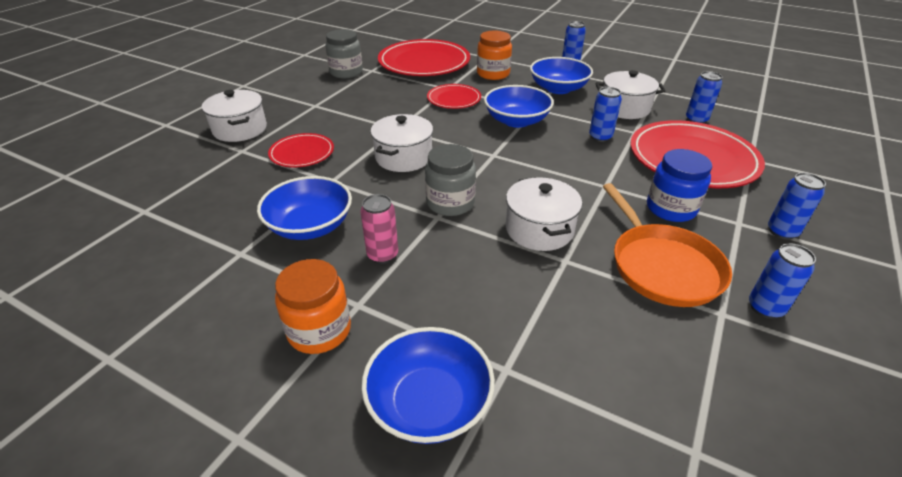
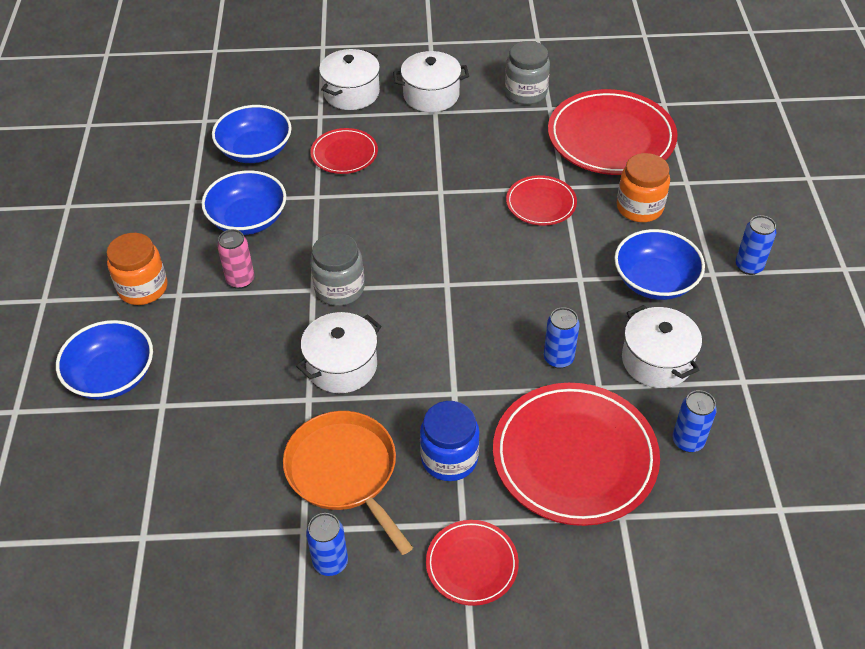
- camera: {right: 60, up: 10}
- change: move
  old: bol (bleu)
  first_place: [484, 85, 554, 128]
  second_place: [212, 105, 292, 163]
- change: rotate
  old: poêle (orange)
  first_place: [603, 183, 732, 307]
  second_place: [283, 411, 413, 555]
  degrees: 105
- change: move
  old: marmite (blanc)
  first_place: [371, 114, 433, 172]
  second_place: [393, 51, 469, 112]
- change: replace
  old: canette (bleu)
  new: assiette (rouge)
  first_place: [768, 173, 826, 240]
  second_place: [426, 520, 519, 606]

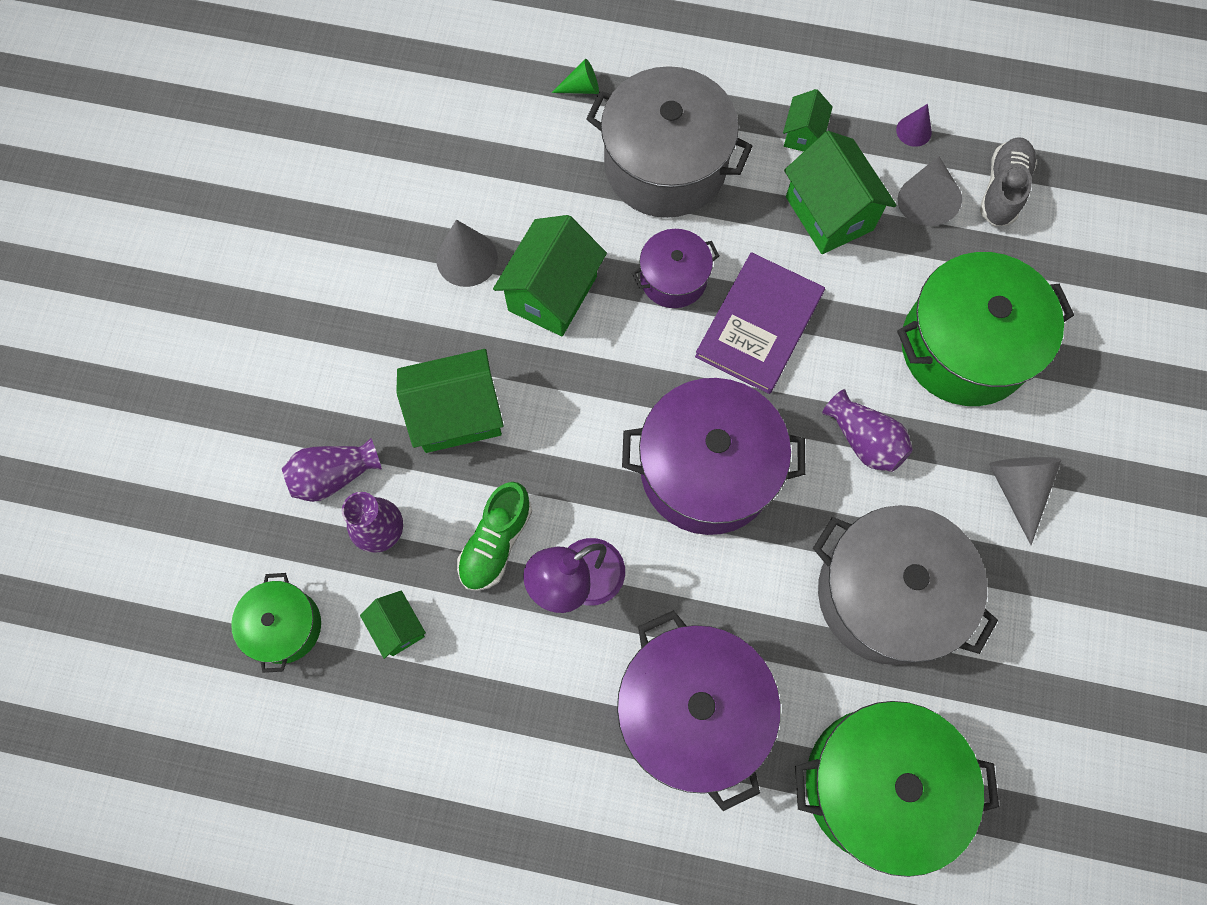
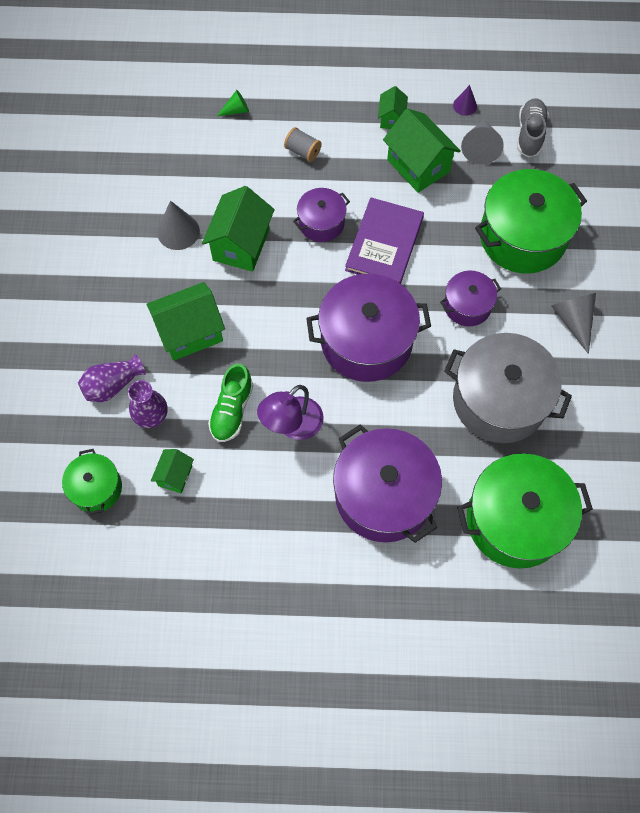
- camera: {right: -10, up: -5}
- change: rotate
  old: maison (vert)
  first_place: [360, 590, 426, 659]
  second_place: [151, 449, 194, 493]
  degrees: 60
- change: replace
  old: marmite (gris)
  new: bobine (gris)
  first_place: [586, 66, 753, 218]
  second_place: [284, 127, 321, 162]
- change: replace
  old: vase (violet)
  new: marmite (violet)
  first_place: [822, 389, 913, 472]
  second_place: [440, 271, 501, 326]

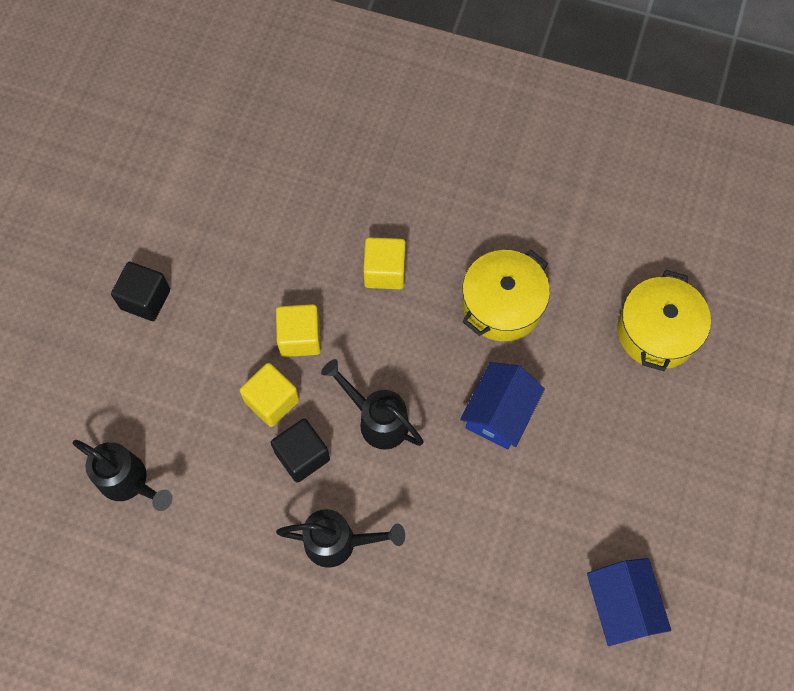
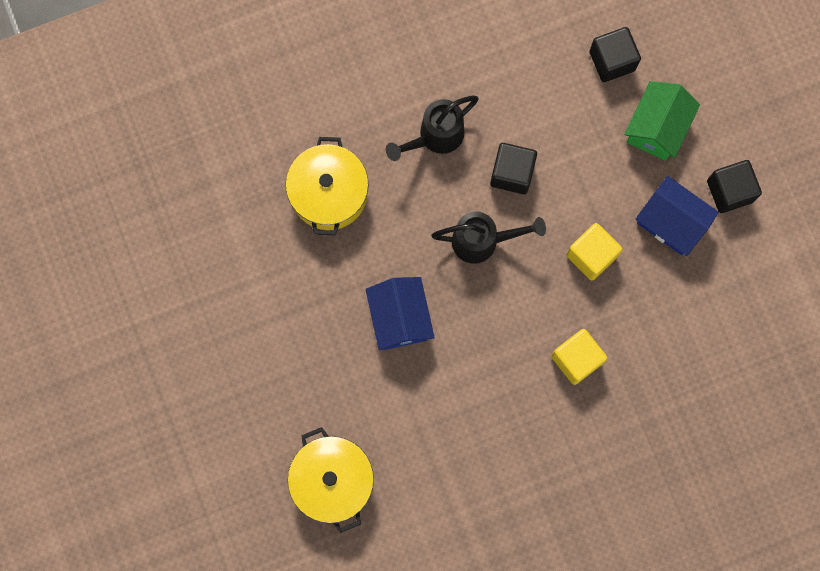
- camera: {right: 140, up: 10}
- change: move
  old: marmite (jaune)
  first_place: [462, 250, 550, 341]
  second_place: [286, 137, 369, 235]
- change: replace
  old: arrosoir (noir)
  new: cube (noir)
  first_place: [73, 440, 172, 511]
  second_place: [589, 27, 641, 82]
- change: insert
  new: maison (vert)
  second_place: [624, 81, 700, 161]
- change: move
  old: maison (bleu)
  first_place: [587, 558, 671, 646]
  second_place: [635, 176, 719, 256]
- change: delete
  old: cube (jaune)
  first_place: [239, 363, 300, 427]

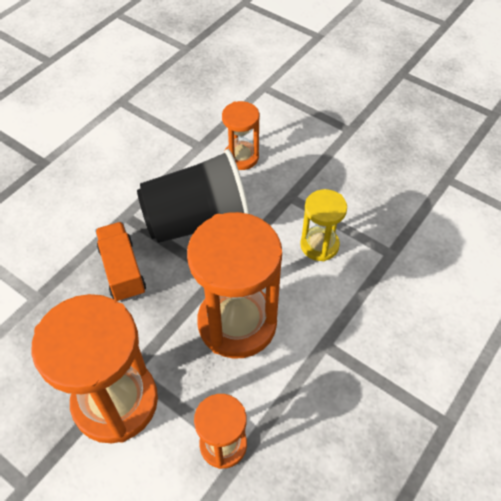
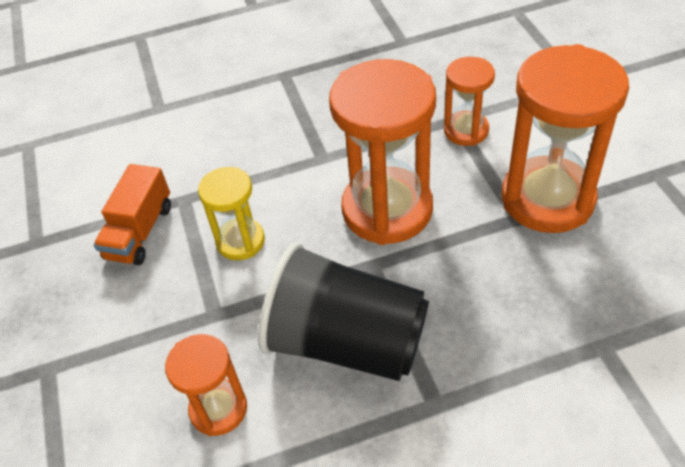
- camera: {right: -140, up: -5}
- change: move
  old: camion (orange)
  first_place: [95, 222, 146, 302]
  second_place: [94, 164, 171, 265]

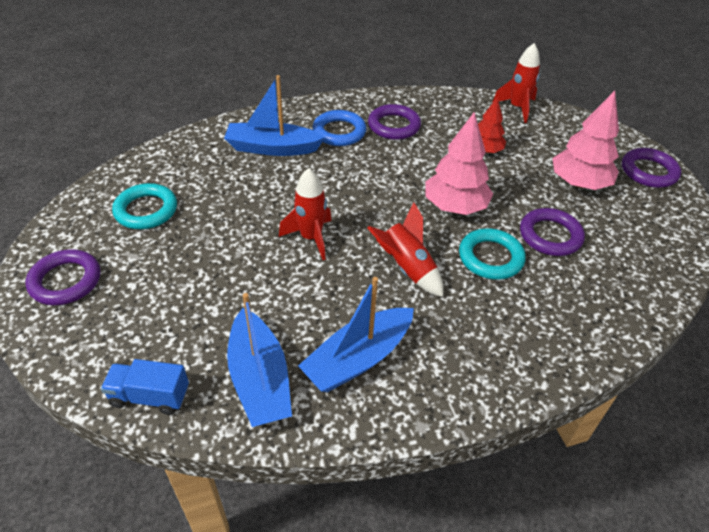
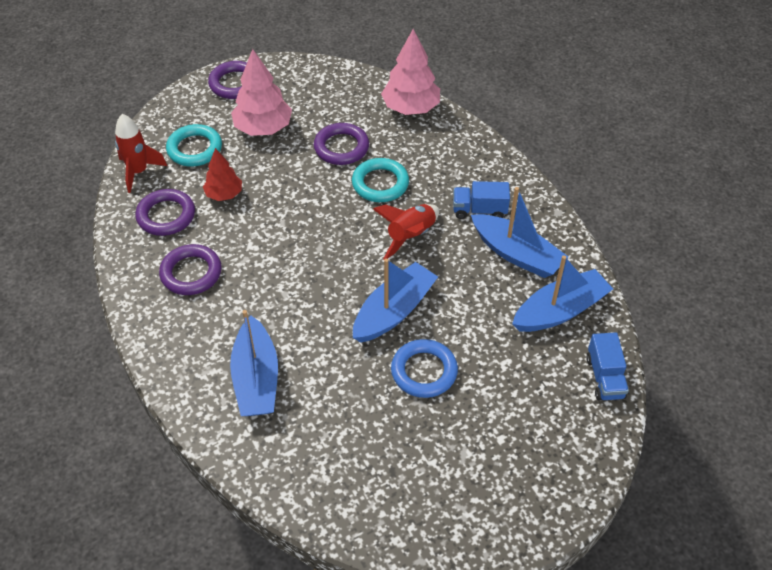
- camera: {right: -100, up: 5}
- change: move
  old: anneau (violet)
  first_place: [26, 249, 100, 305]
  second_place: [136, 189, 195, 236]
- change: move
  old: anneau (turquoise)
  first_place: [112, 183, 177, 229]
  second_place: [166, 124, 222, 166]
- change: replace
  old: fusée (rouge)
  new: bateau (bleu)
  first_place: [279, 168, 332, 260]
  second_place: [353, 259, 438, 343]
- change: move
  old: arbre (rose)
  first_place: [426, 112, 493, 215]
  second_place: [381, 29, 440, 115]
- change: move
  old: anneau (bleu)
  first_place: [312, 110, 366, 146]
  second_place: [391, 339, 458, 398]
- change: insert
  new: camion (bleu)
  second_place: [453, 181, 510, 219]

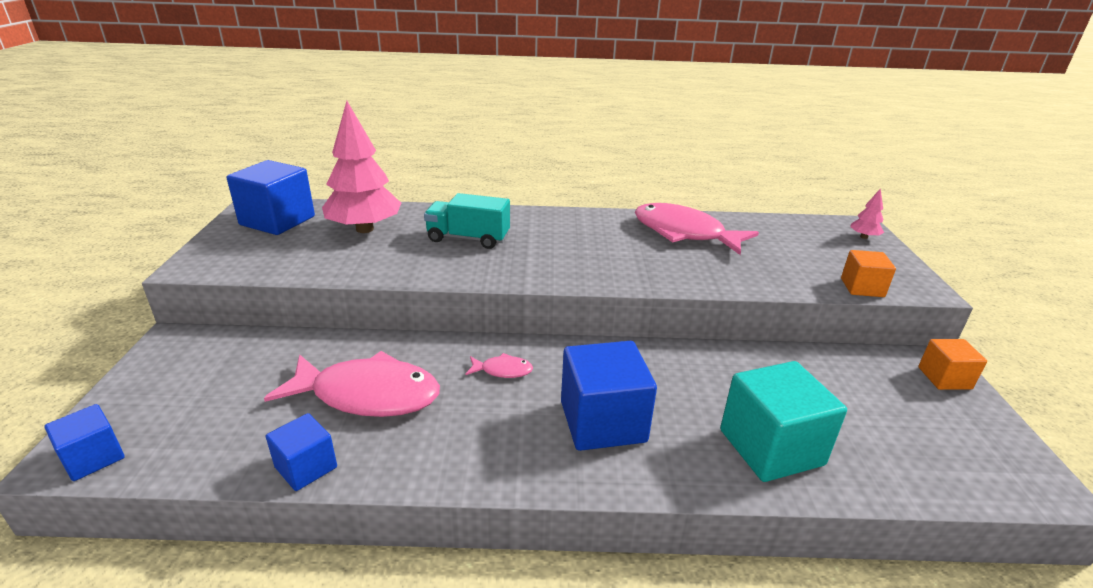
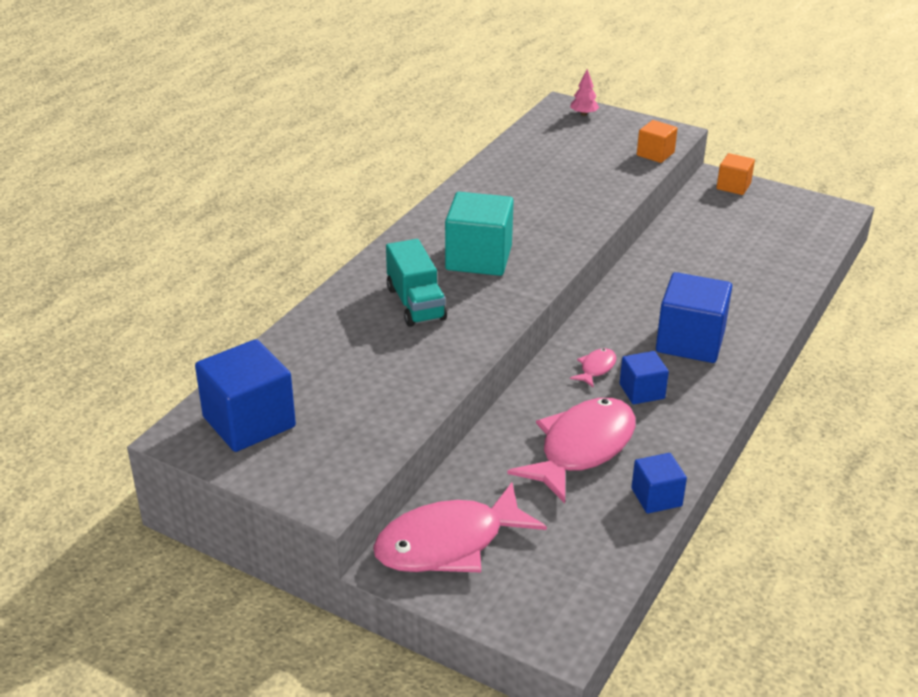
- camera: {right: -60, up: 5}
- change: move
  old: poisson (rose)
  first_place: [635, 203, 759, 255]
  second_place: [373, 482, 547, 572]
- change: rotate
  old: camion (turquoise)
  first_place: [424, 193, 510, 249]
  second_place: [386, 239, 447, 327]
  degrees: -60
- change: move
  old: cube (turquoise)
  first_place: [720, 361, 847, 482]
  second_place: [445, 192, 514, 276]
- change: move
  old: cube (bleu)
  first_place: [45, 404, 125, 481]
  second_place: [619, 351, 669, 404]
- change: delete
  old: arbre (rose)
  first_place: [322, 101, 401, 233]

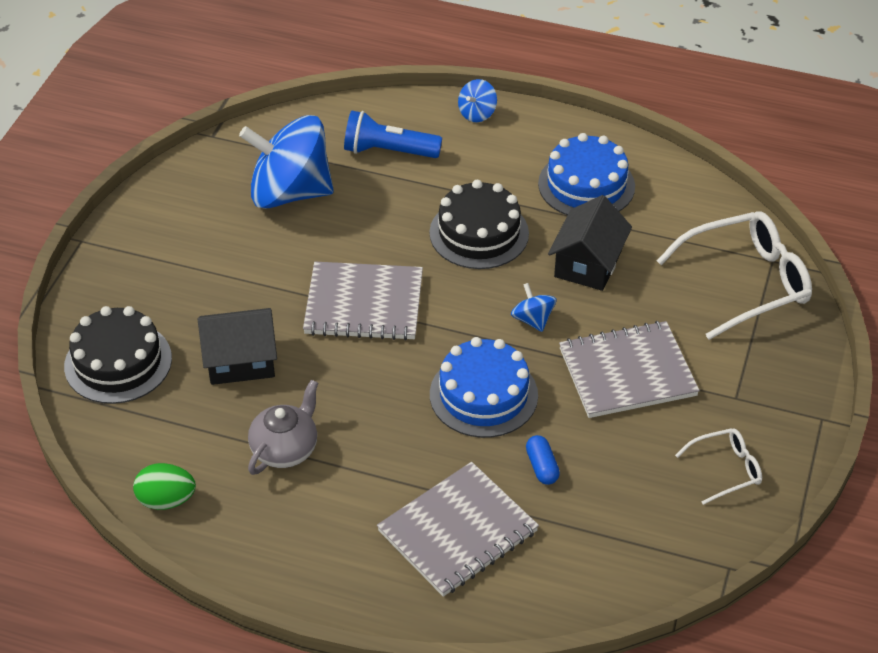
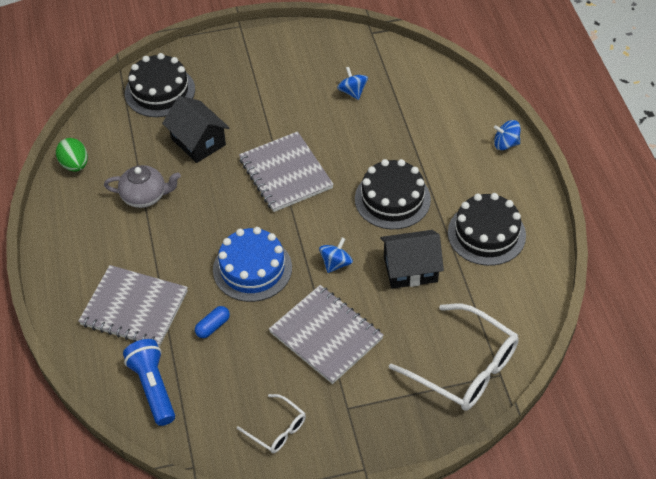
- camera: {right: 60, up: 5}
- change: move
  old: lampe de poche (bleu)
  first_place: [344, 110, 442, 158]
  second_place: [123, 339, 175, 426]
- change: resize
  old: toupie (bleu)
  first_place: [239, 115, 334, 209]
  second_place: [337, 67, 368, 100]
  factor: 0.42
- change: recolor
  old: gâteau (bleu)
  new: gâteau (noir)
  first_place: [538, 133, 635, 215]
  second_place: [448, 193, 526, 266]

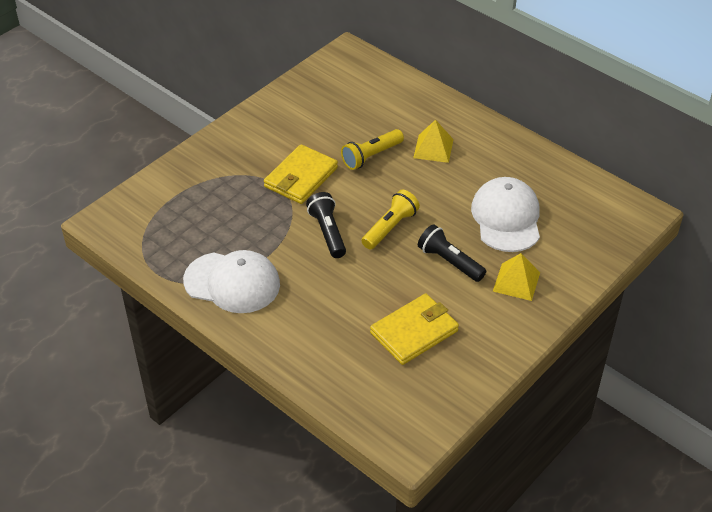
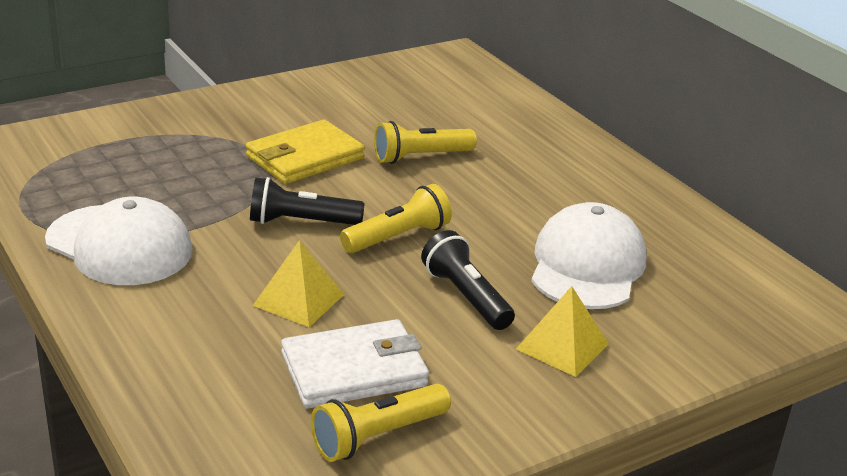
- camera: {right: 15, up: -15}
- change: rotate
  old: lampe de poche (noir)
  first_place: [306, 192, 346, 258]
  second_place: [250, 177, 365, 225]
  degrees: -90
- change: move
  old: pyramide (jaune)
  first_place: [413, 120, 454, 163]
  second_place: [253, 240, 345, 327]
- change: recolor
  old: portefeuille (jaune)
  new: portefeuille (blanc)
  first_place: [370, 293, 459, 365]
  second_place: [281, 319, 429, 408]
- change: insert
  new: lampe de poche (jaune)
  second_place: [311, 384, 451, 462]

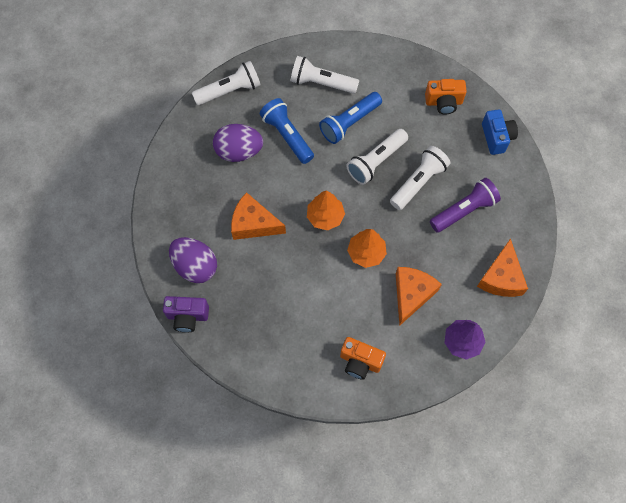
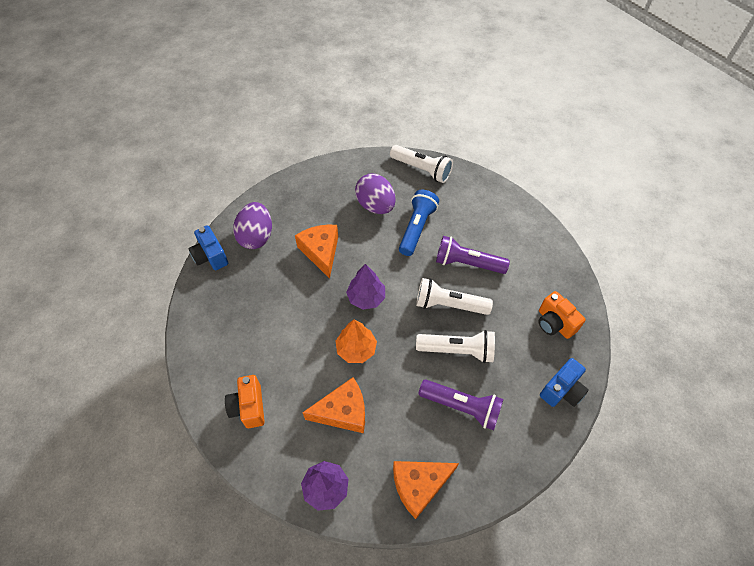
- camera: {right: 55, up: -10}
- change: recolor
  old: appareil photo (violet)
  new: appareil photo (bleu)
  first_place: [163, 296, 209, 332]
  second_place: [188, 225, 228, 270]
- change: recolor
  old: arbre (orange)
  new: arbre (violet)
  first_place: [307, 190, 345, 231]
  second_place: [346, 264, 385, 310]
- change: recolor
  old: lampe de poche (bleu)
  new: lampe de poche (violet)
  first_place: [319, 92, 382, 144]
  second_place: [436, 236, 510, 274]
- change: delete
  old: lampe de poche (blanc)
  first_place: [291, 56, 359, 94]

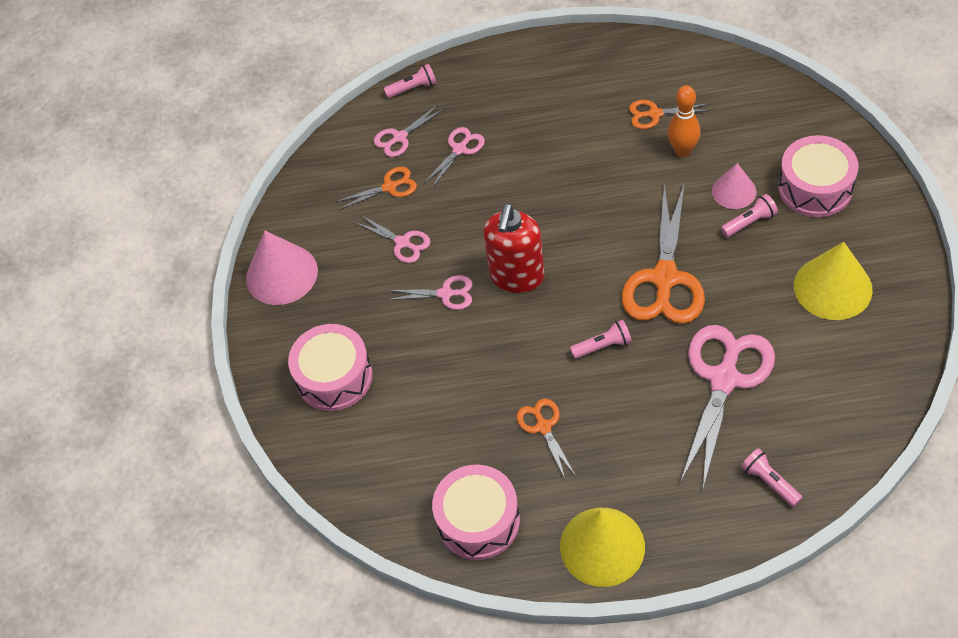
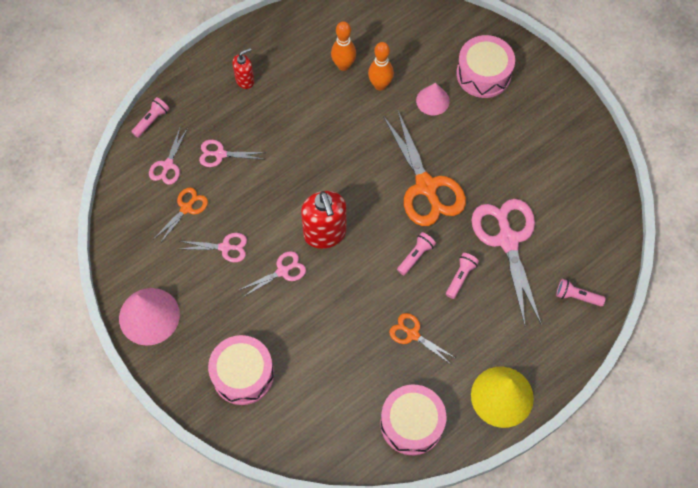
- camera: {right: -40, up: 10}
- change: rotate
  old: ciseaux (rose)
  first_place: [424, 127, 485, 188]
  second_place: [199, 140, 266, 167]
  degrees: -90
- change: insert
  new: distributeur de savon (rouge)
  second_place: [232, 48, 254, 89]
- change: replace
  old: ciseaux (orange)
  new: quille (orange)
  first_place: [629, 100, 711, 129]
  second_place: [331, 21, 356, 71]
- change: move
  old: lampe de poche (rose)
  first_place: [721, 194, 778, 237]
  second_place: [446, 253, 479, 299]
- change: delete
  old: cône (jaune)
  first_place: [794, 242, 873, 320]

